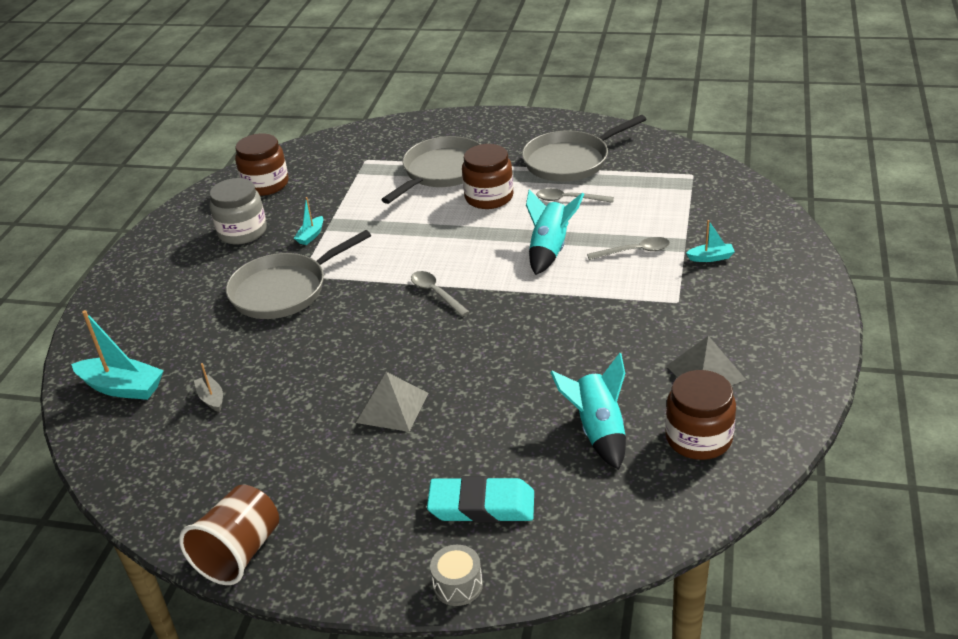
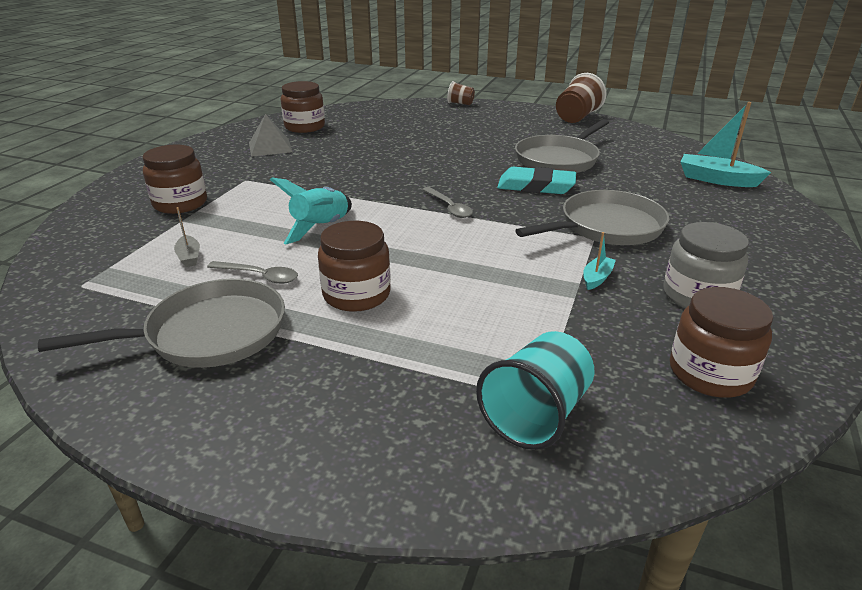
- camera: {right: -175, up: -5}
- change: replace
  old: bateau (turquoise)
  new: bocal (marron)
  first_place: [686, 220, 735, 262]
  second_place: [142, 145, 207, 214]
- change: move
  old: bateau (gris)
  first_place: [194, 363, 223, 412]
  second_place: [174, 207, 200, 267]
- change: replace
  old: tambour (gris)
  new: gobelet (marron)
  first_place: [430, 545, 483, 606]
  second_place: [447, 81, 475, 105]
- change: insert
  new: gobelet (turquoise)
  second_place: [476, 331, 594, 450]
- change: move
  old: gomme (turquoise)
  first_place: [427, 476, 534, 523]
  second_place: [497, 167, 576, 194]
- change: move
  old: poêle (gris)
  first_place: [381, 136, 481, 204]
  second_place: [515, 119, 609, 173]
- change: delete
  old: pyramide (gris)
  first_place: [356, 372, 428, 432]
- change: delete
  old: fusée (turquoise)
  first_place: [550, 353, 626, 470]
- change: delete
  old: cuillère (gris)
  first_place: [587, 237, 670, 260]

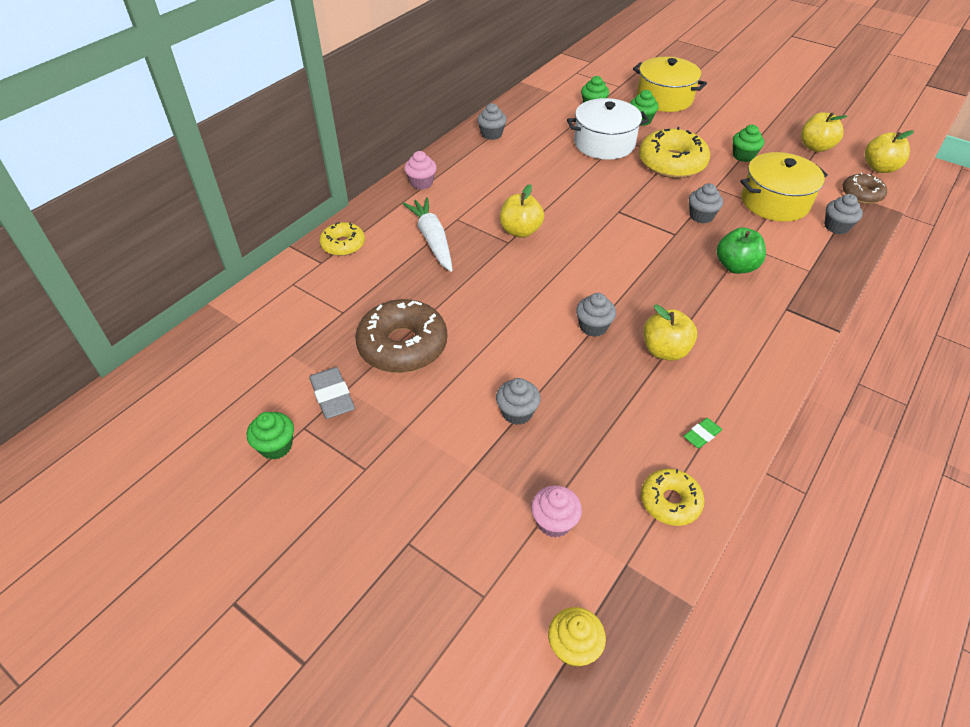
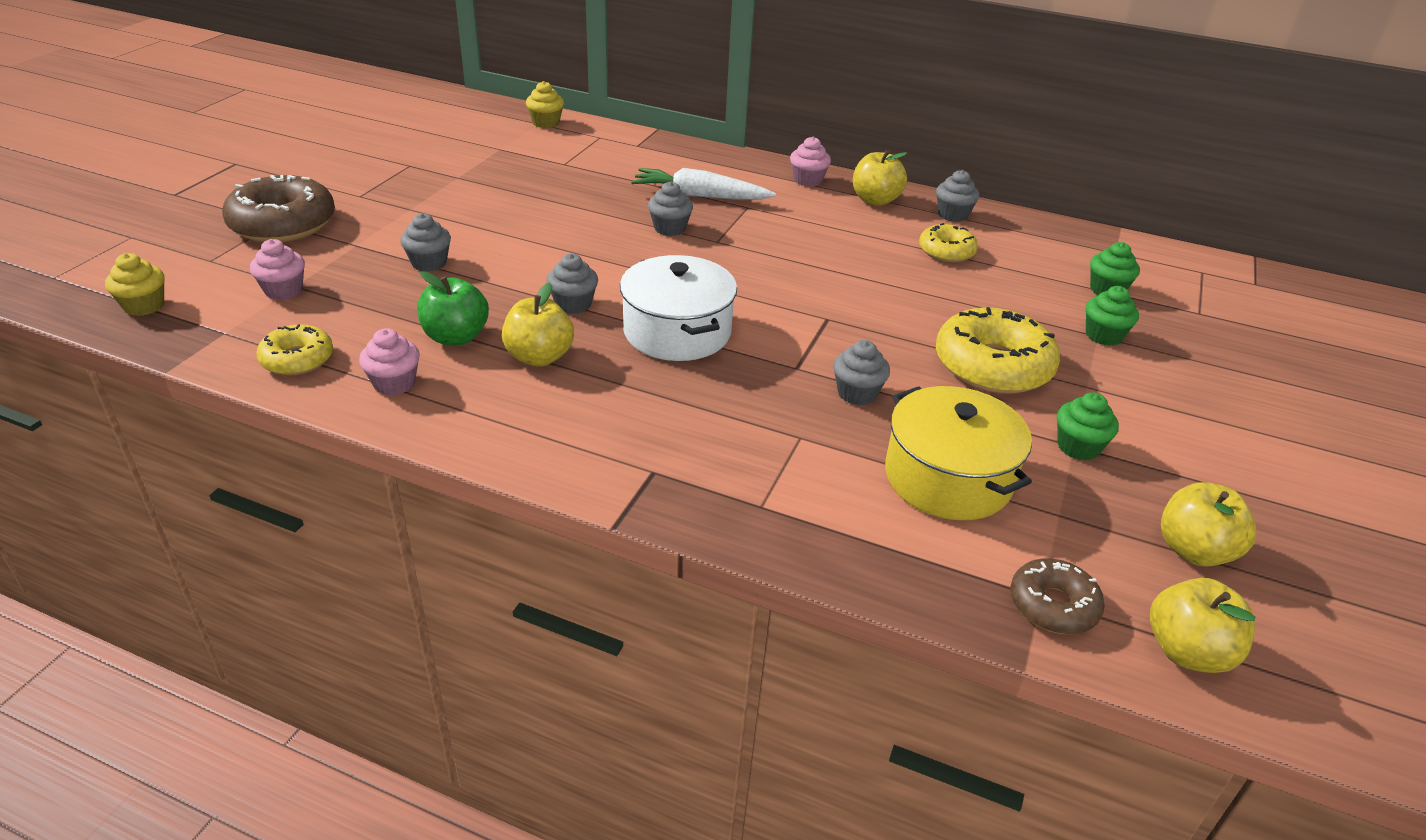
- camera: {right: 75, up: -10}
- change: move
  old: beignet (marron)
  first_place: [355, 299, 447, 373]
  second_place: [222, 175, 335, 242]
- change: replace
  old: gomme (vert)
  new: muffin (rose)
  first_place: [684, 418, 722, 448]
  second_place: [359, 328, 420, 396]
- change: move
  old: pomme (vert)
  first_place: [717, 227, 766, 274]
  second_place: [417, 271, 489, 345]
- change: insert
  new: muffin (jaune)
  second_place: [526, 81, 564, 128]
- change: move
  old: marmite (blanc)
  first_place: [567, 98, 649, 160]
  second_place: [620, 255, 737, 361]
- change: rotate
  old: carotte (blanc)
  first_place: [403, 197, 453, 272]
  second_place: [631, 168, 776, 200]
  degrees: -135
- change: move
  old: muffin (gris)
  first_place: [824, 194, 863, 234]
  second_place: [648, 181, 693, 236]
- change: move
  old: pomme (jaune)
  first_place: [500, 184, 544, 238]
  second_place: [853, 150, 908, 206]
- change: move
  old: beignet (jaune)
  first_place: [320, 222, 365, 256]
  second_place: [919, 223, 978, 262]
- change: delete
  old: muffin (vert)
  first_place: [247, 412, 294, 460]
- change: delete
  old: gomme (gris)
  first_place: [309, 367, 355, 419]
- change: delete
  old: marmite (jaune)
  first_place: [633, 57, 707, 112]

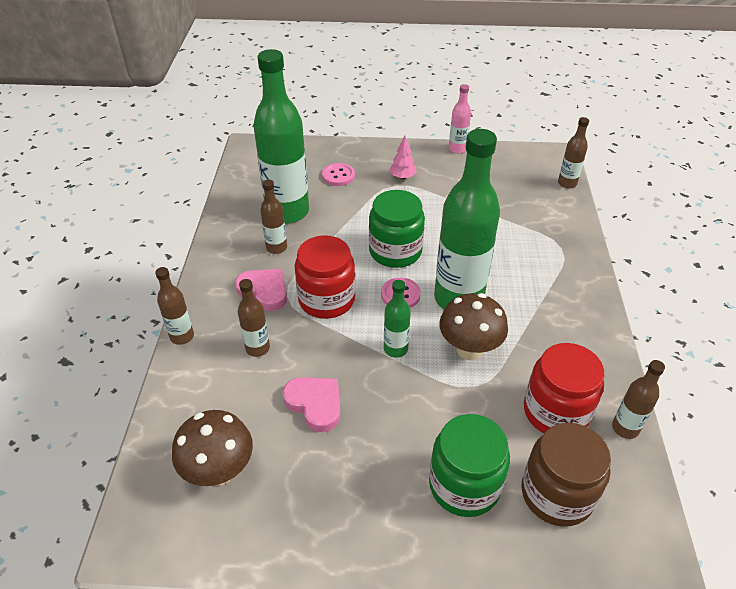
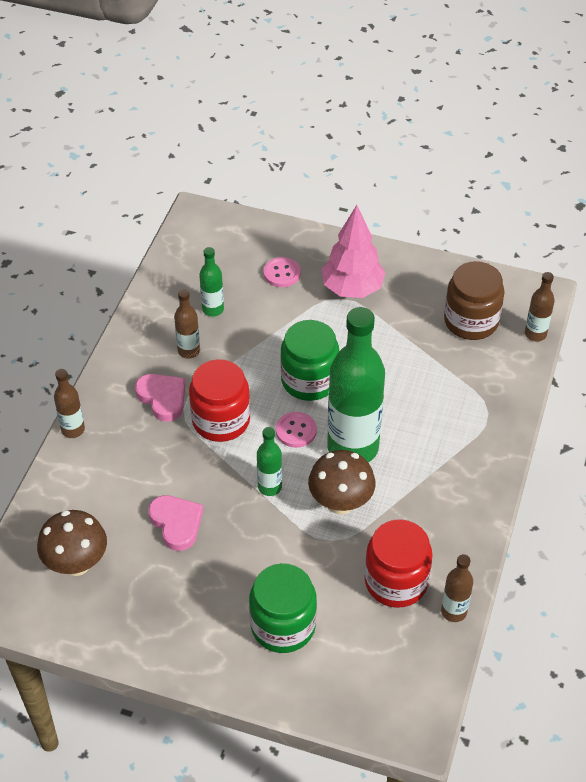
- camera: {right: 15, up: 5}
- change: resize
  old: bouteille (vert)
  first_place: [253, 49, 309, 224]
  second_place: [199, 247, 224, 317]
  factor: 0.46
- change: resize
  old: arbre (rose)
  first_place: [389, 135, 417, 179]
  second_place: [322, 205, 386, 298]
  factor: 2.04
- change: move
  old: bocal (marron)
  first_place: [522, 423, 611, 527]
  second_place: [444, 261, 505, 340]
- change: delete
  old: bouteille (marron)
  first_place: [238, 279, 270, 357]
- change: delete
  old: bouteille (rose)
  first_place: [449, 84, 471, 154]

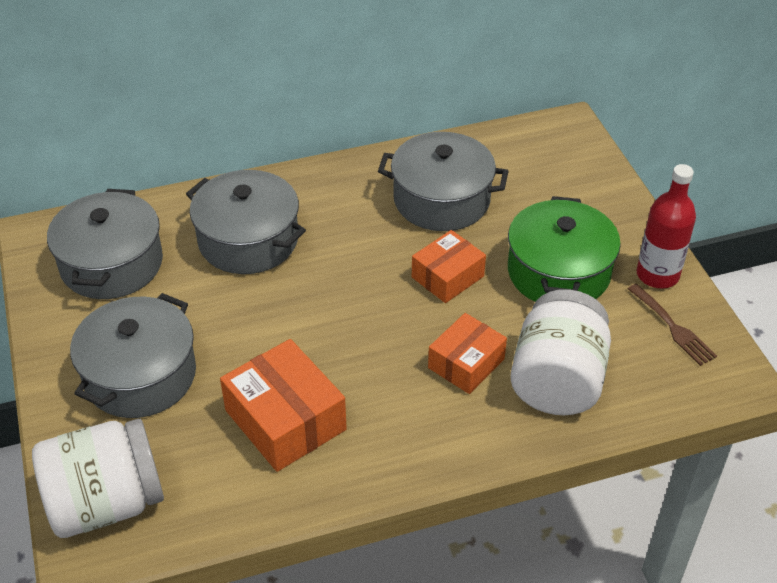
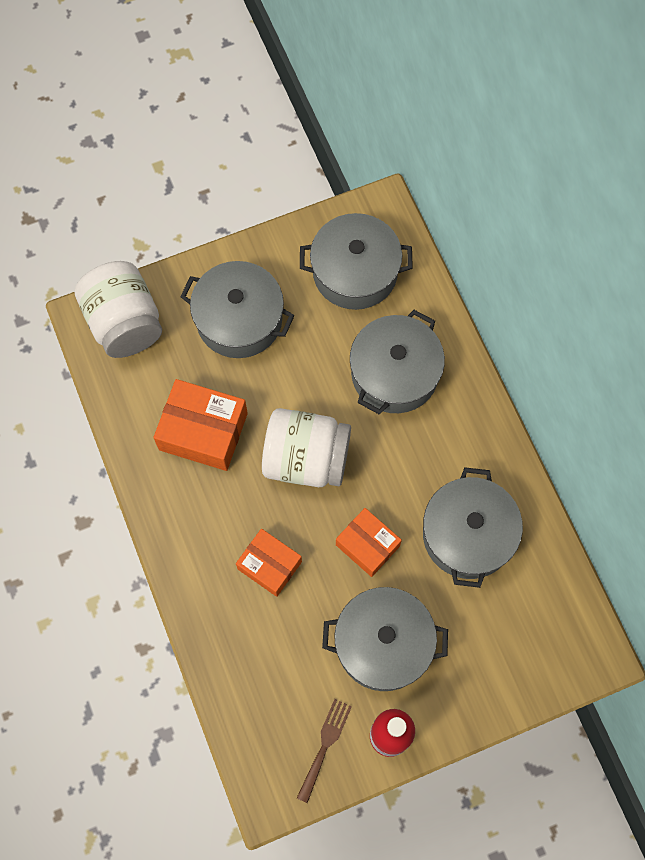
- camera: {right: 85, up: 25}
- change: rotate
  old: boîte (orange)
  first_place: [220, 339, 347, 472]
  second_place: [153, 379, 248, 471]
  degrees: 60
- change: move
  old: bocal (blanc)
  first_place: [510, 289, 611, 415]
  second_place: [262, 408, 351, 487]
- change: rotate
  old: fourchette (marron)
  first_place: [628, 284, 717, 366]
  second_place: [297, 699, 352, 803]
  degrees: 150
- change: recolor
  old: marmite (vert)
  new: marmite (gris)
  first_place: [508, 196, 621, 302]
  second_place: [322, 587, 448, 691]

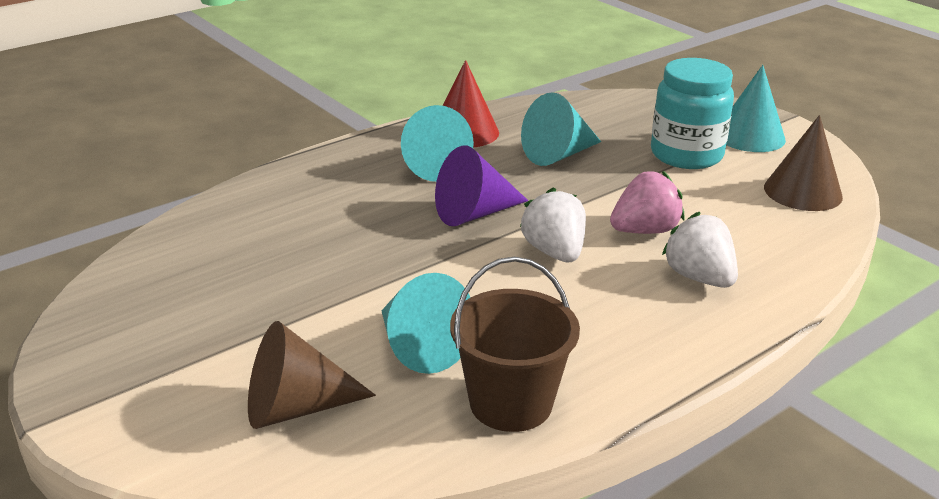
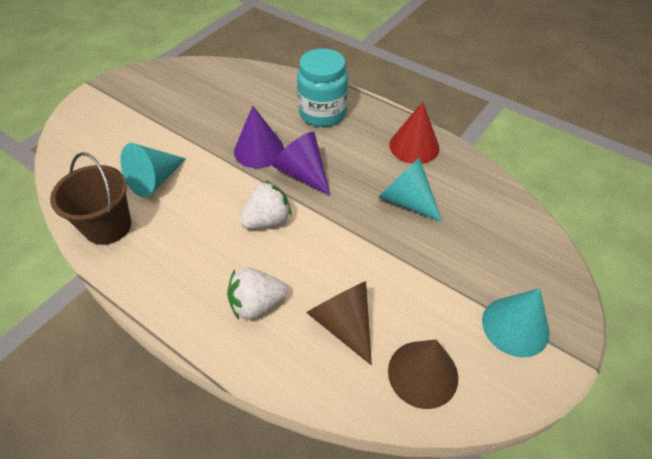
- camera: {right: 75, up: 20}
- change: rotate
  old: fraise (blanc)
  first_place: [662, 212, 738, 288]
  second_place: [227, 267, 288, 320]
  degrees: -150
- change: insert
  new: cône (violet)
  second_place: [234, 106, 284, 168]
- change: move
  old: bocal (turquoise)
  first_place: [651, 58, 734, 169]
  second_place: [297, 48, 348, 127]
- change: move
  old: cône (marron)
  first_place: [248, 321, 376, 429]
  second_place: [306, 281, 372, 365]
- change: delete
  old: cône (turquoise)
  first_place: [401, 105, 474, 182]
- change: delete
  old: fraise (rose)
  first_place: [610, 171, 684, 234]

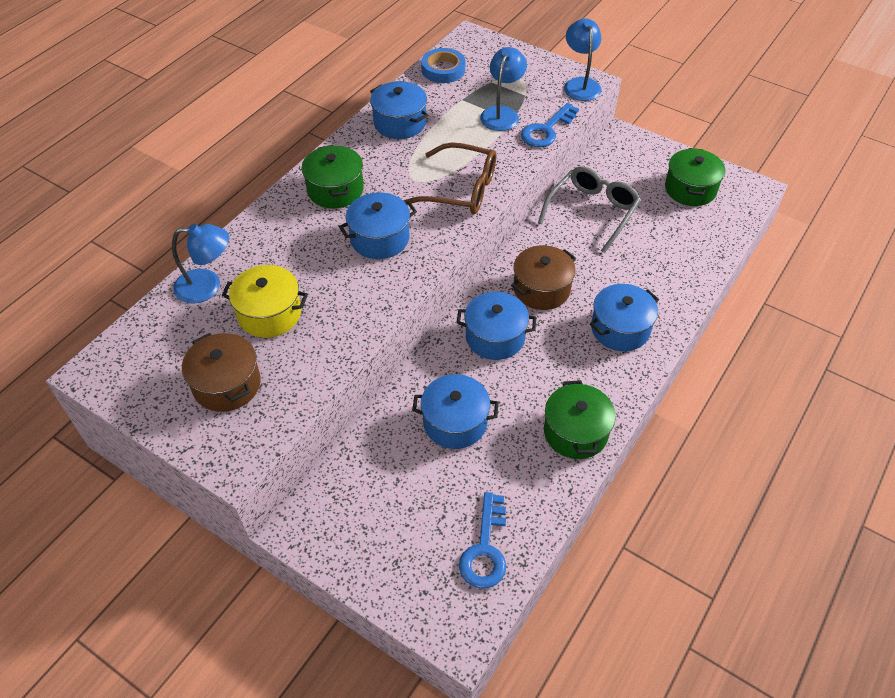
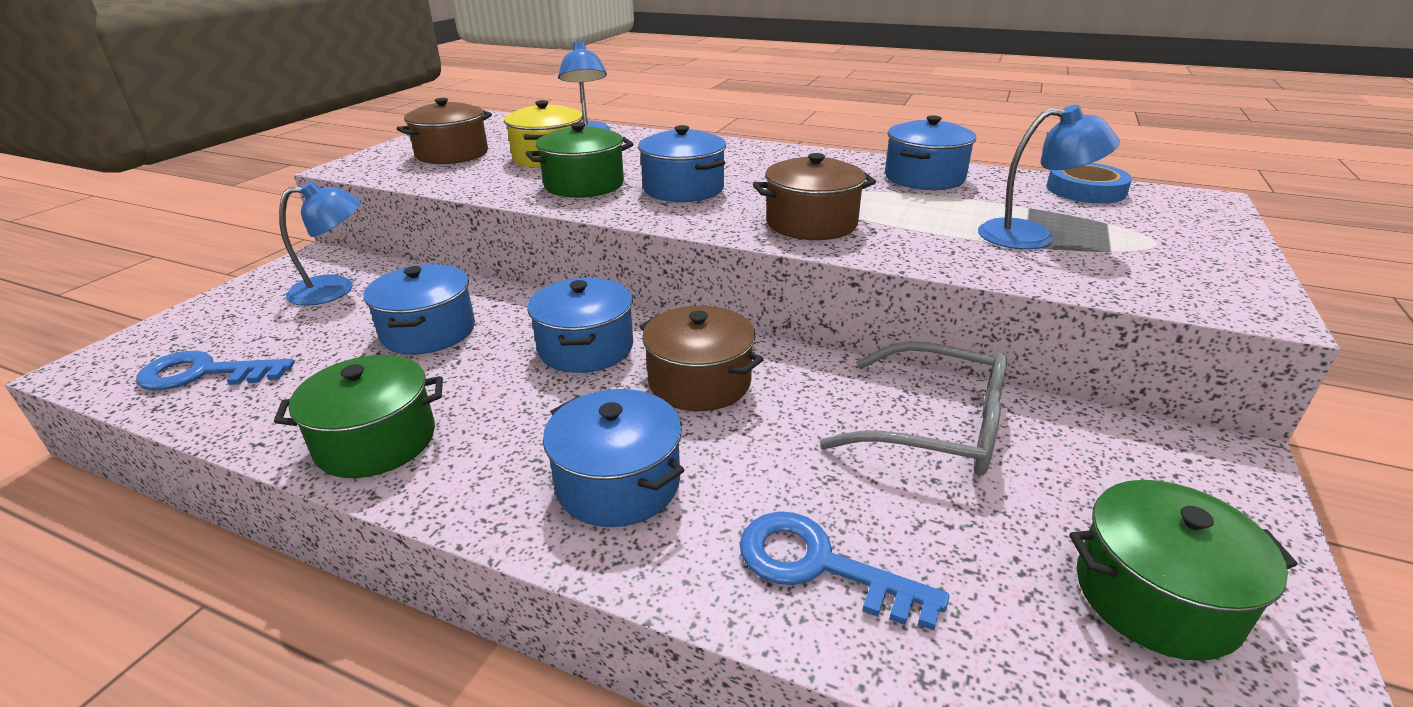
- camera: {right: 80, up: -20}
- change: move
  old: lampe (bleu)
  first_place: [564, 18, 602, 101]
  second_place: [279, 181, 361, 306]
- change: move
  old: marmite (vert)
  first_place: [302, 145, 364, 208]
  second_place: [526, 122, 634, 198]
- change: move
  old: clé (bleu)
  first_place: [521, 103, 579, 147]
  second_place: [740, 512, 949, 631]
- change: replace
  old: lunettes (marron)
  new: marmite (marron)
  first_place: [403, 142, 496, 214]
  second_place: [753, 153, 876, 240]

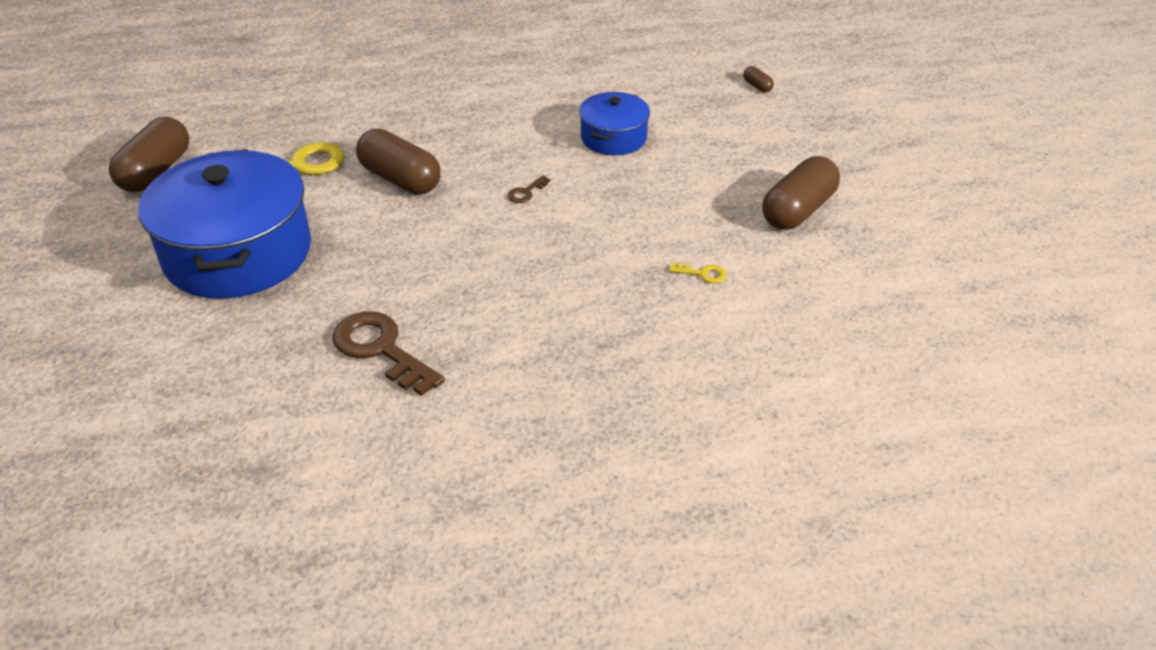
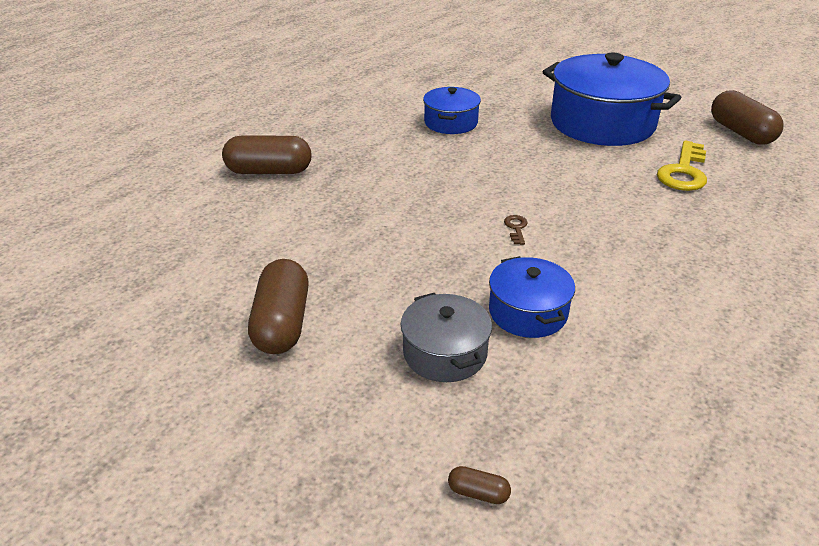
- camera: {right: 140, up: -5}
- change: move
  old: gélule (marron)
  first_place: [356, 129, 441, 194]
  second_place: [222, 136, 312, 174]
- change: insert
  new: marmite (gris)
  second_place: [401, 293, 492, 382]
- change: replace
  old: clé (marron)
  new: marmite (bleu)
  first_place: [333, 311, 445, 396]
  second_place: [423, 87, 481, 134]
- change: delete
  old: clé (jaune)
  first_place: [669, 263, 727, 283]

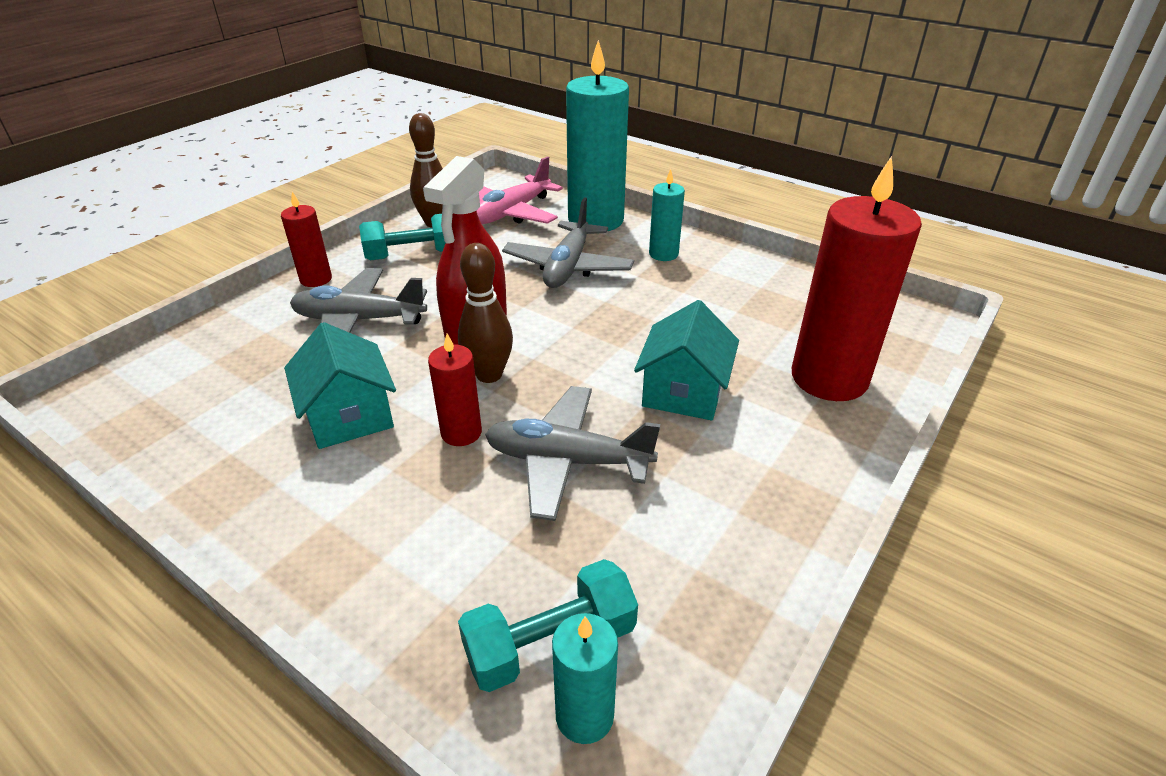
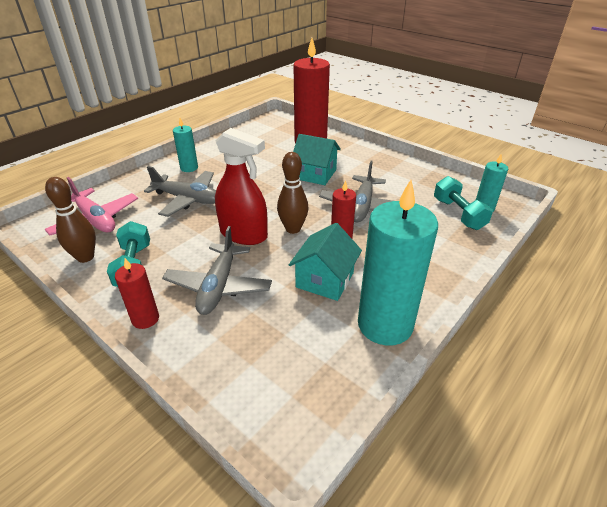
- camera: {right: -85, up: 0}
- change: rotate
  old: maison (turquoise)
  first_place: [284, 322, 396, 449]
  second_place: [289, 223, 362, 301]
  degrees: -45
- change: move
  old: bougie (turquoise)
  first_place: [566, 40, 629, 231]
  second_place: [358, 180, 438, 346]

